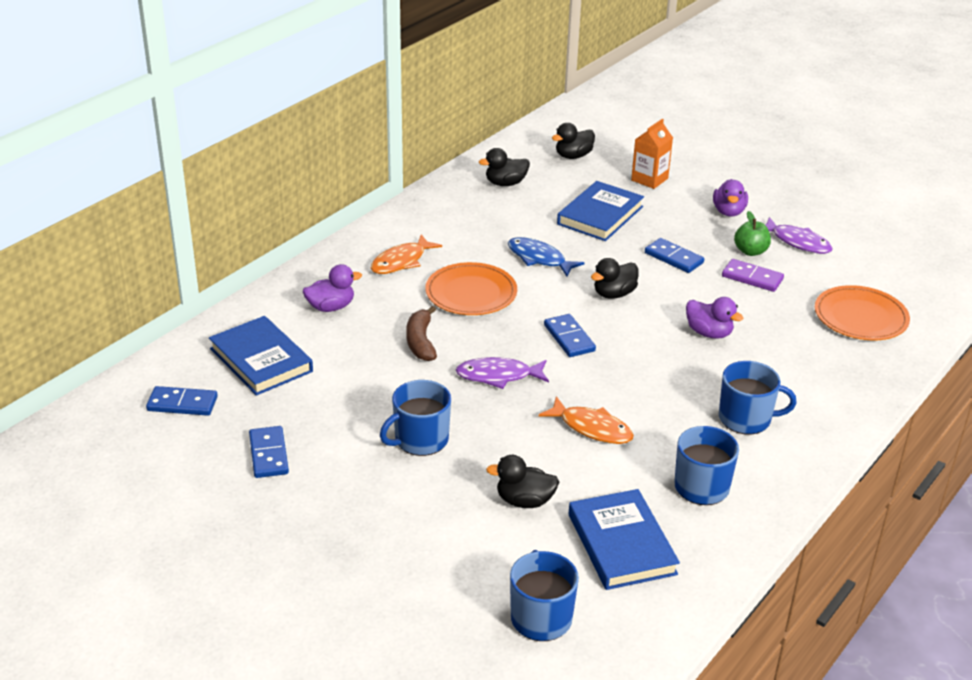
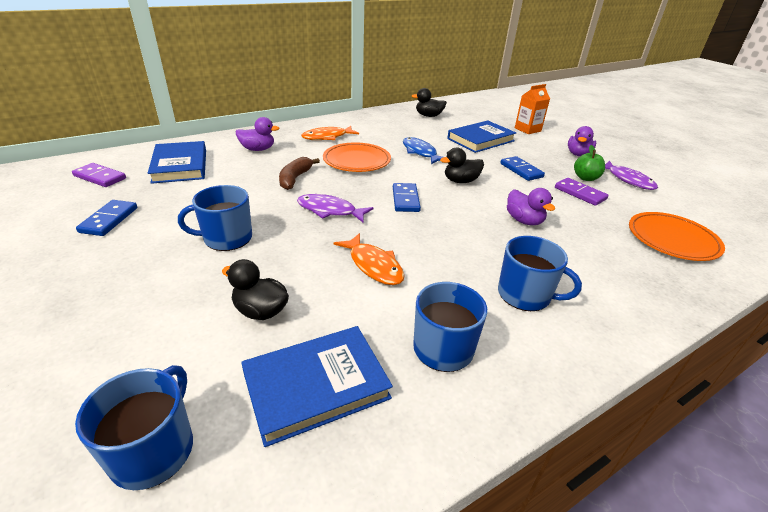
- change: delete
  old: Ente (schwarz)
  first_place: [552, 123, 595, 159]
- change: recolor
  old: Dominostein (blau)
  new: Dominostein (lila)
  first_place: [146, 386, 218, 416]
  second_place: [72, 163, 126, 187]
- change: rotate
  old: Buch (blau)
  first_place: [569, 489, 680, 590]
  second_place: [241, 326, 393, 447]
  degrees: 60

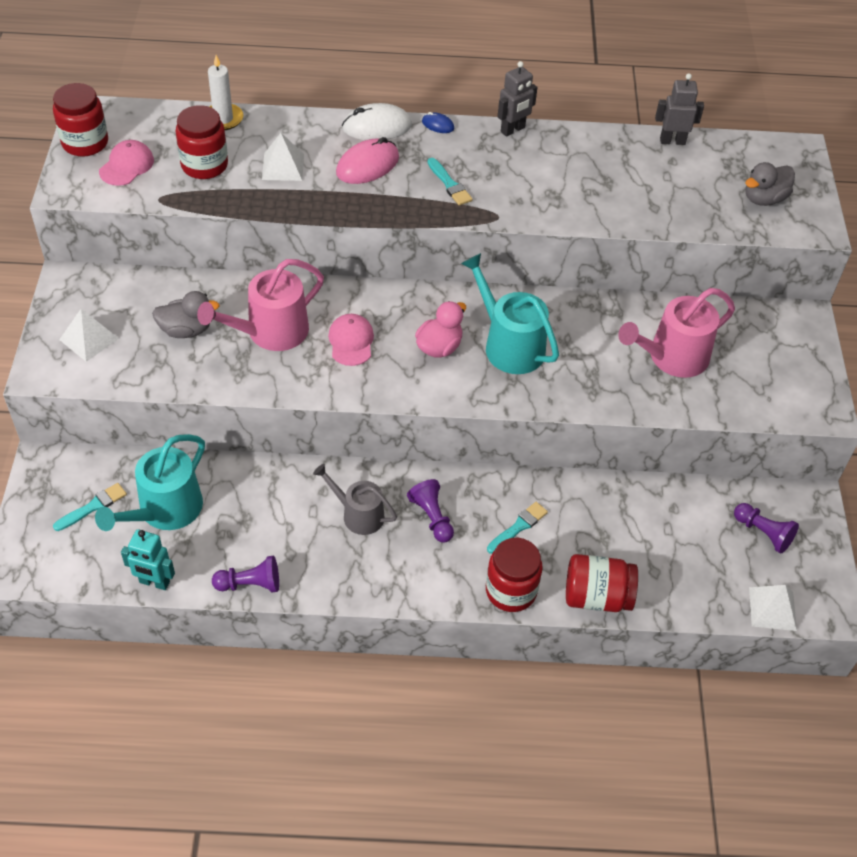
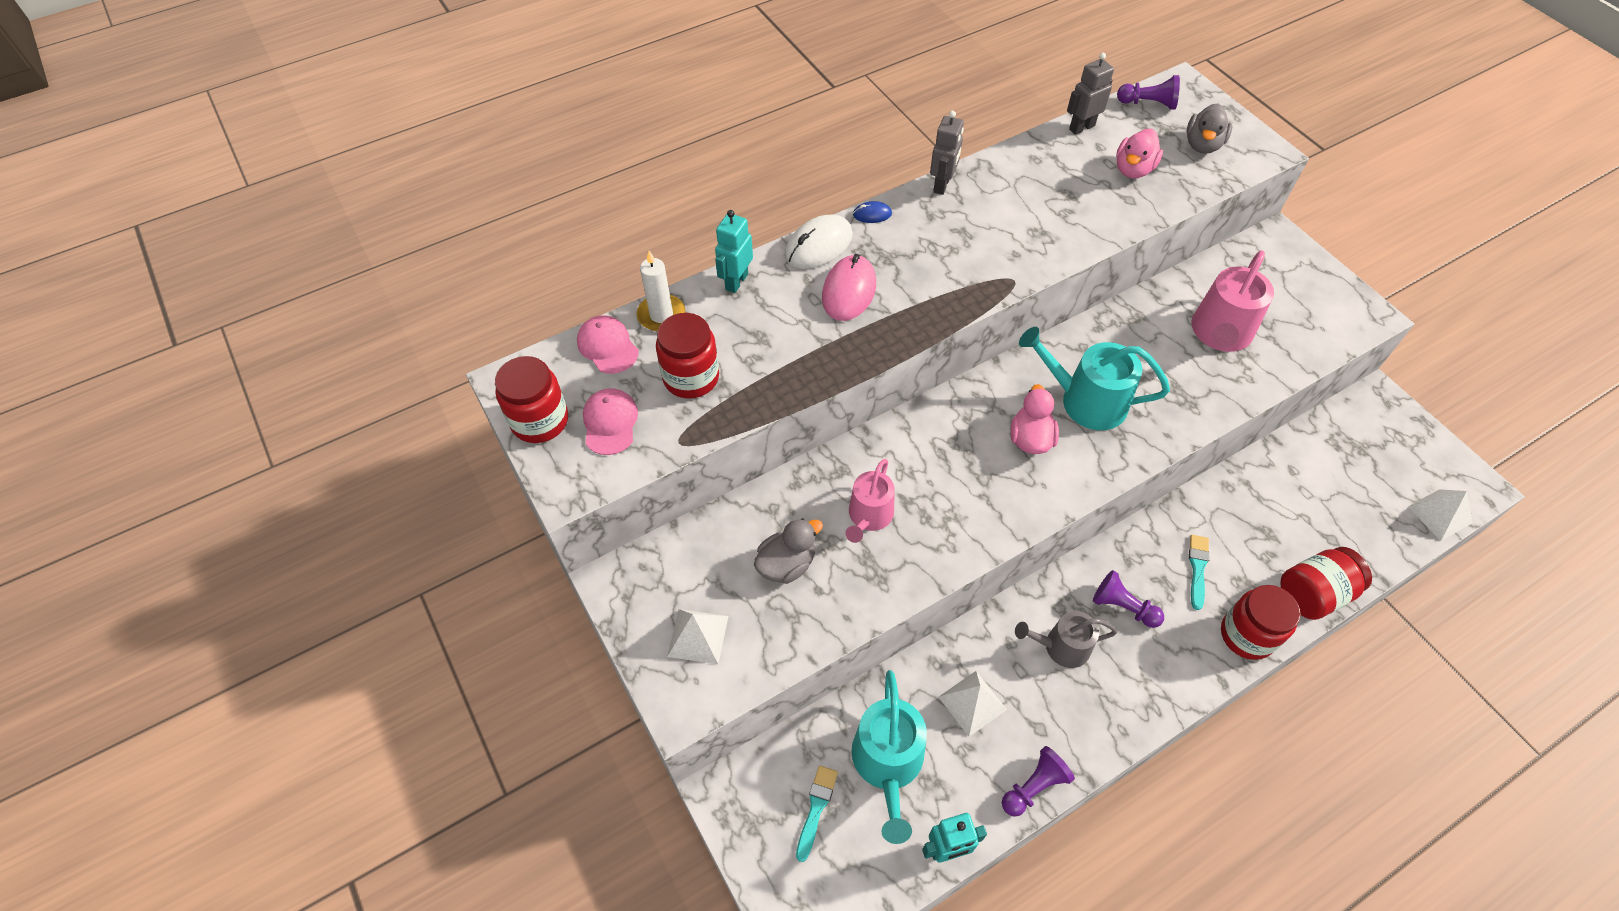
- change: delete
  old: Pinsel (türkis)
  first_place: [427, 158, 473, 205]
- change: insert
  new: Roboter (türkis)
  second_place: [715, 210, 753, 293]
- change: insert
  new: Ente (rosa)
  second_place: [1116, 129, 1163, 178]
- change: move
  old: Pyramide (weiß)
  first_place: [262, 133, 304, 181]
  second_place: [939, 671, 1007, 737]
- change: move
  old: Kappe (rosa)
  first_place: [328, 314, 374, 366]
  second_place: [577, 315, 639, 374]
- change: move
  old: Bauer (lila)
  first_place: [734, 503, 799, 553]
  second_place: [1117, 75, 1180, 110]
- change: resize
  old: Gießkanne (rosa)
  first_place: [197, 259, 324, 351]
  second_place: [845, 459, 895, 543]
  factor: 0.66

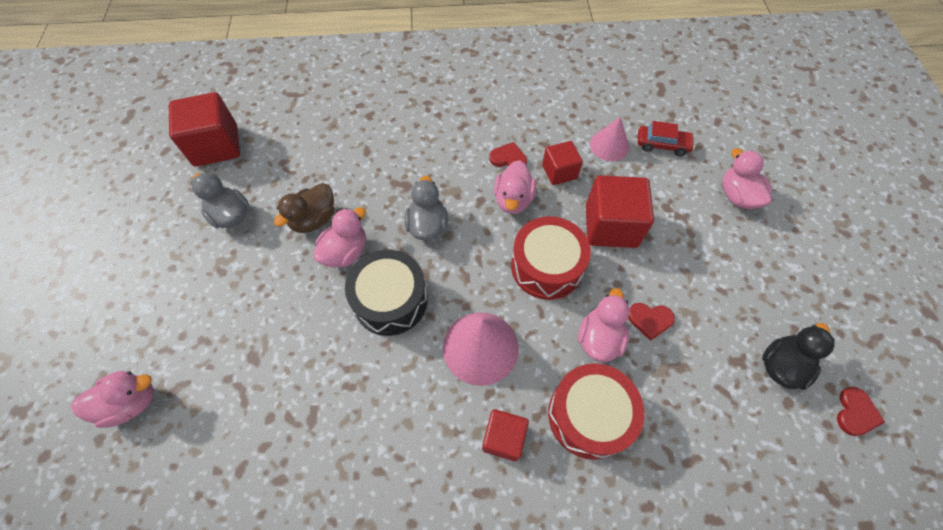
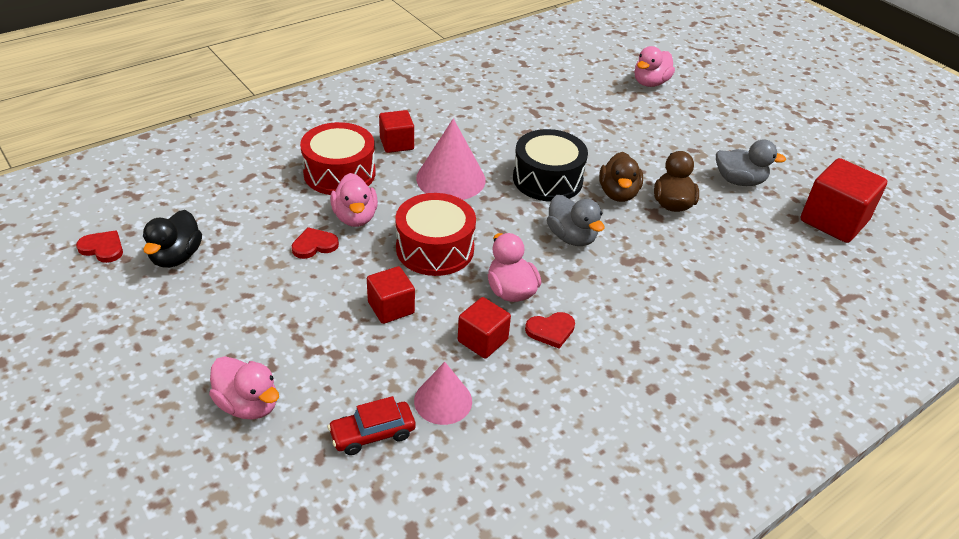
- change: recolor
  old: Ente (rosa)
  new: Ente (braun)
  first_place: [313, 207, 366, 268]
  second_place: [599, 152, 643, 202]
- change: rotate
  old: Herz (rot)
  first_place: [837, 387, 885, 436]
  second_place: [76, 230, 123, 263]
  degrees: 120
- change: resize
  old: Kubus (rot)
  first_place: [586, 175, 654, 248]
  second_place: [367, 266, 415, 324]
  factor: 0.59

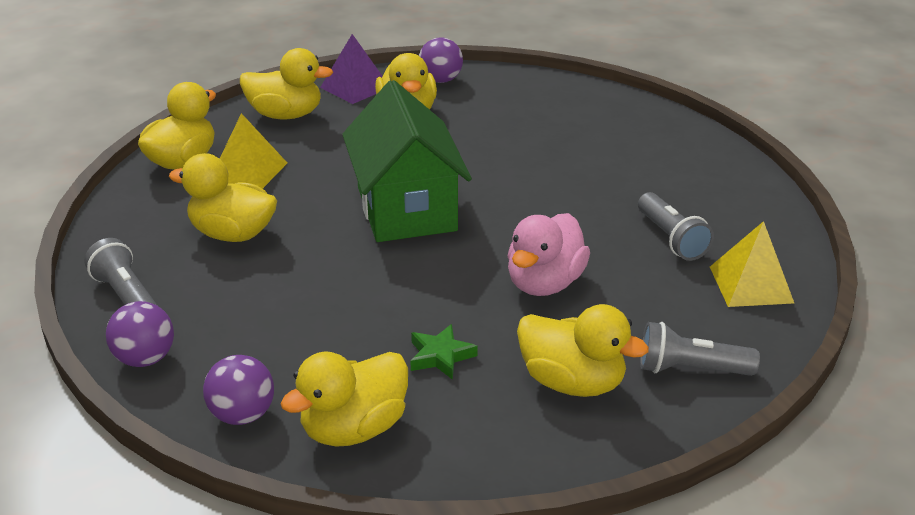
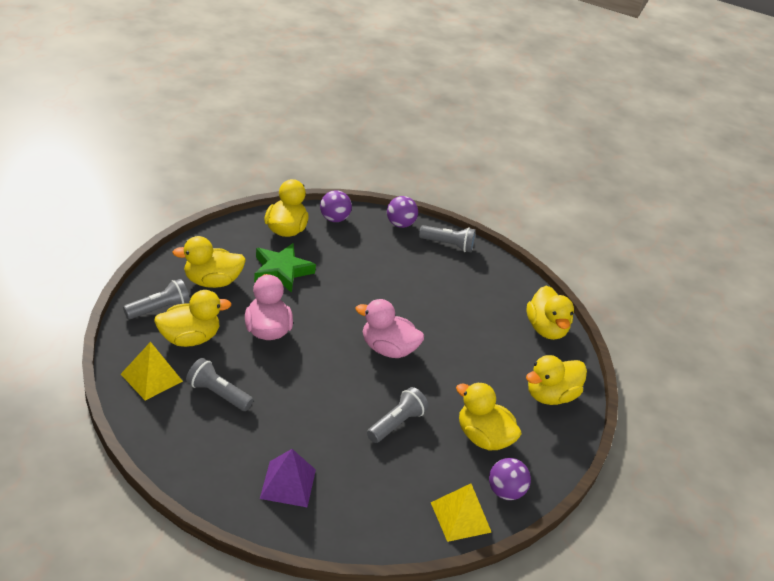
- change: insert
  new: Taschenlampe (grau)
  second_place: [367, 387, 429, 443]
- change: move
  old: Ente (gelb)
  first_place: [169, 153, 277, 242]
  second_place: [154, 290, 232, 347]
- change: move
  old: Pyramide (gelb)
  first_place: [220, 113, 287, 189]
  second_place: [431, 484, 492, 542]
- change: move
  old: Pyramide (lila)
  first_place: [320, 34, 382, 104]
  second_place: [260, 449, 316, 507]
- change: replace
  old: Haus (grün)
  new: Ente (rosa)
  first_place: [342, 80, 472, 242]
  second_place: [355, 299, 424, 358]
- change: resize
  old: Stern (grün)
  first_place: [411, 324, 478, 380]
  second_place: [254, 243, 316, 293]
  factor: 1.71

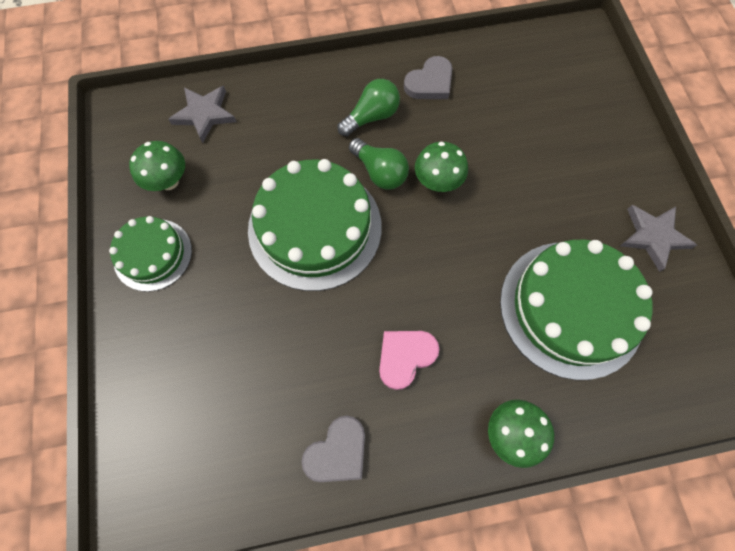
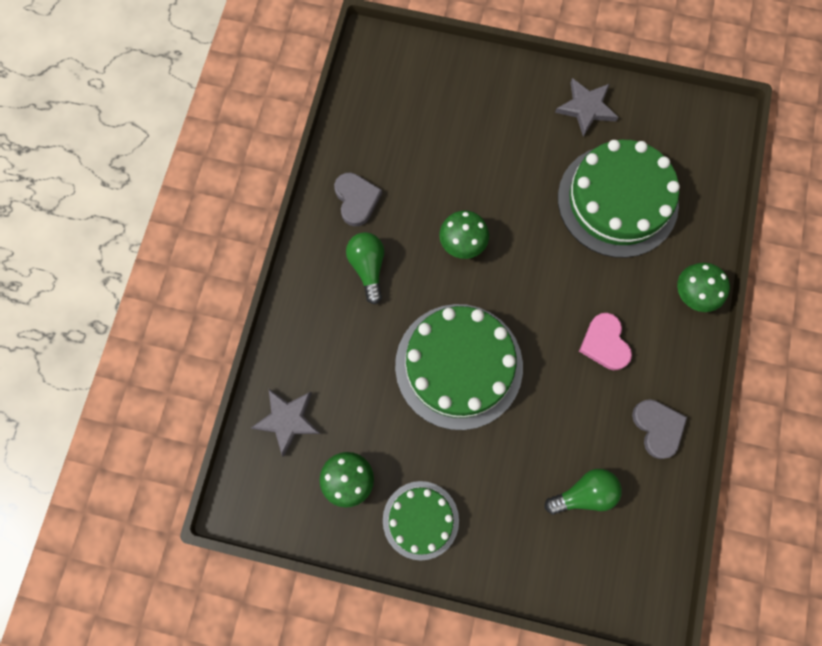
- change: move
  old: Glühbirne (grün)
  first_place: [349, 138, 409, 190]
  second_place: [545, 469, 622, 515]

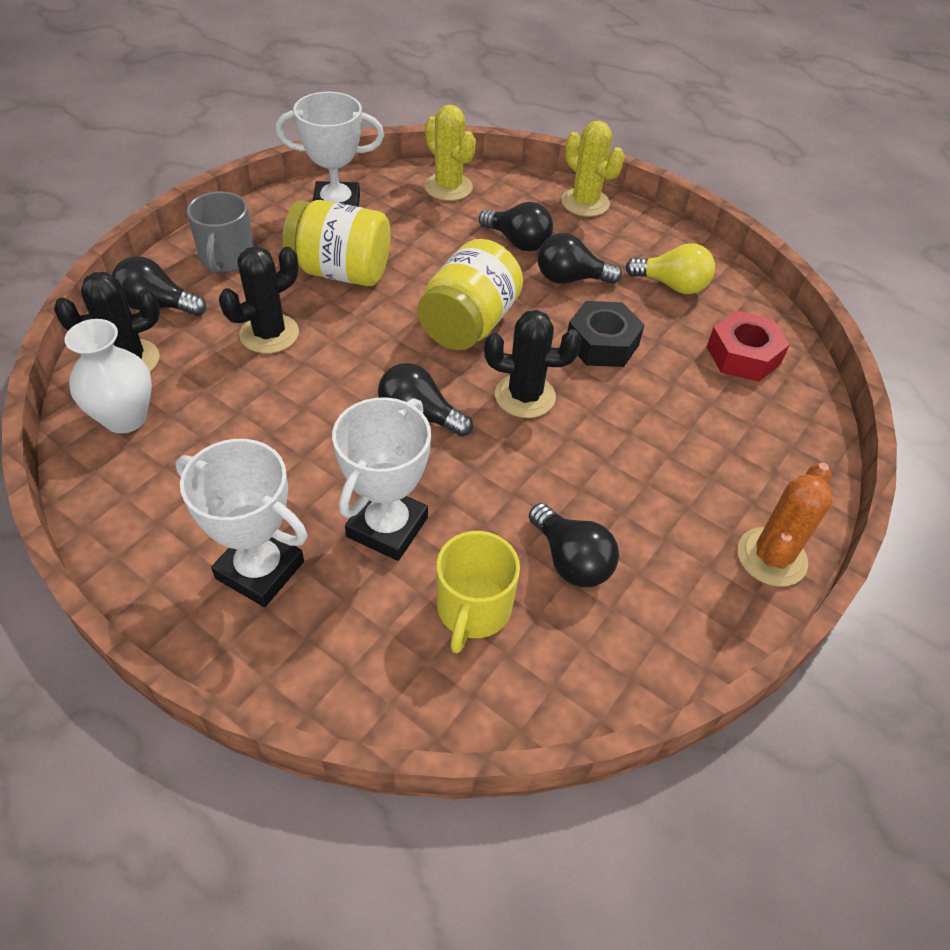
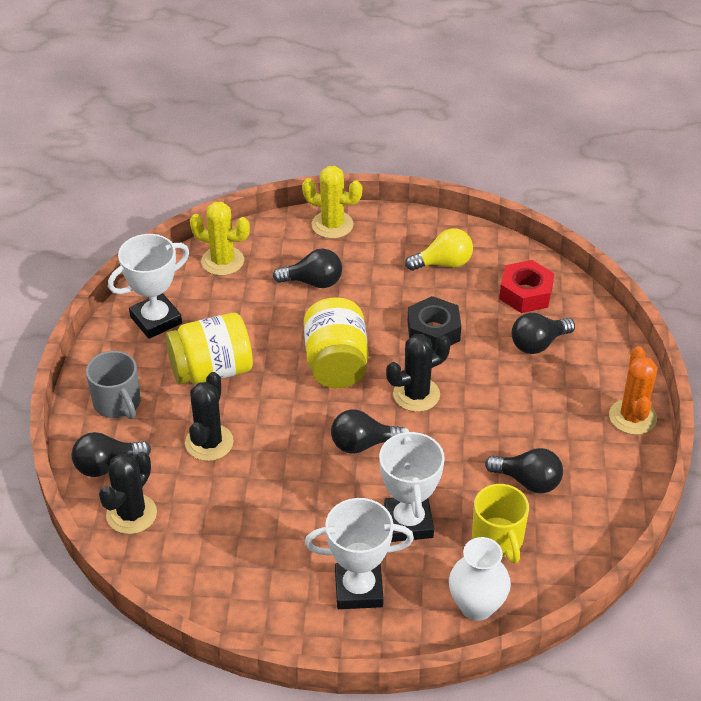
- change: move
  old: Vase (weiß)
  first_place: [65, 319, 152, 433]
  second_place: [449, 537, 511, 621]
- change: move
  old: Glühbirne (schwarz)
  first_place: [538, 233, 622, 284]
  second_place: [512, 313, 575, 354]

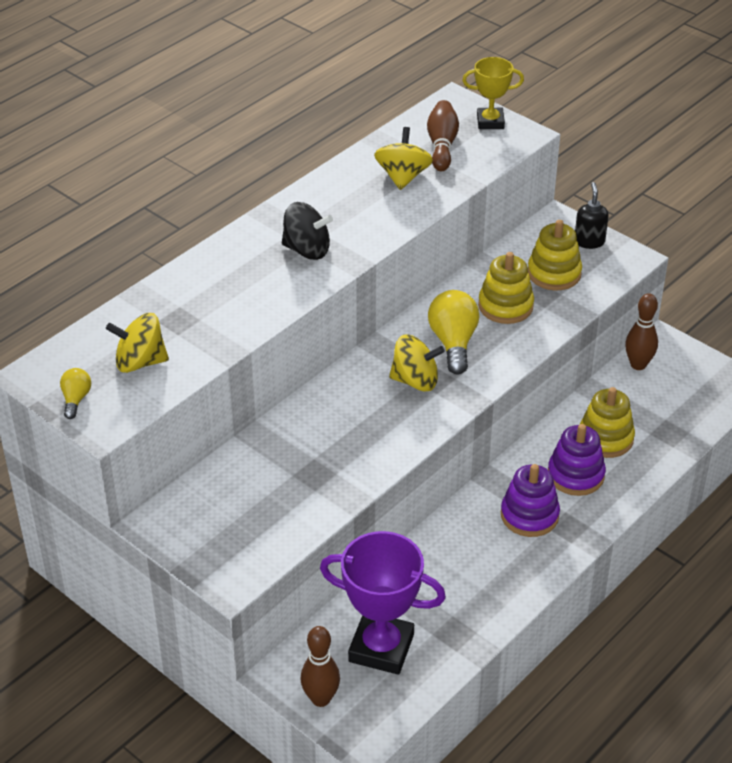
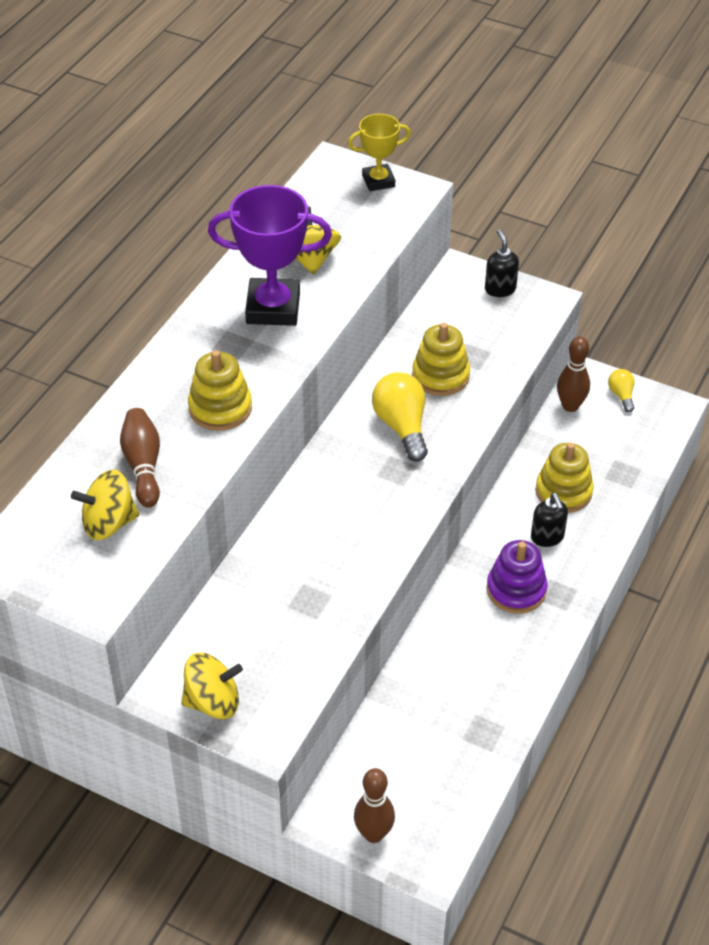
- change: delete
  old: Kreisel (schwarz)
  first_place: [282, 202, 333, 260]
- change: move
  old: Glühbirne (gelb)
  first_place: [60, 368, 91, 419]
  second_place: [608, 369, 635, 412]
- change: move
  old: Pokal (lila)
  first_place: [320, 531, 446, 675]
  second_place: [208, 185, 332, 326]
- change: move
  old: Kreisel (gelb)
  first_place: [389, 335, 445, 392]
  second_place: [181, 652, 243, 719]
- change: move
  old: Bowlingkegel (braun)
  first_place: [427, 100, 459, 171]
  second_place: [120, 408, 160, 507]
- change: move
  old: Stapelspielzeug (gelb)
  first_place: [528, 220, 582, 290]
  second_place: [188, 350, 252, 431]
- change: replace
  old: Stapelspielzeug (lila)
  new: Seifenspender (schwarz)
  first_place: [548, 424, 606, 496]
  second_place: [531, 493, 568, 547]

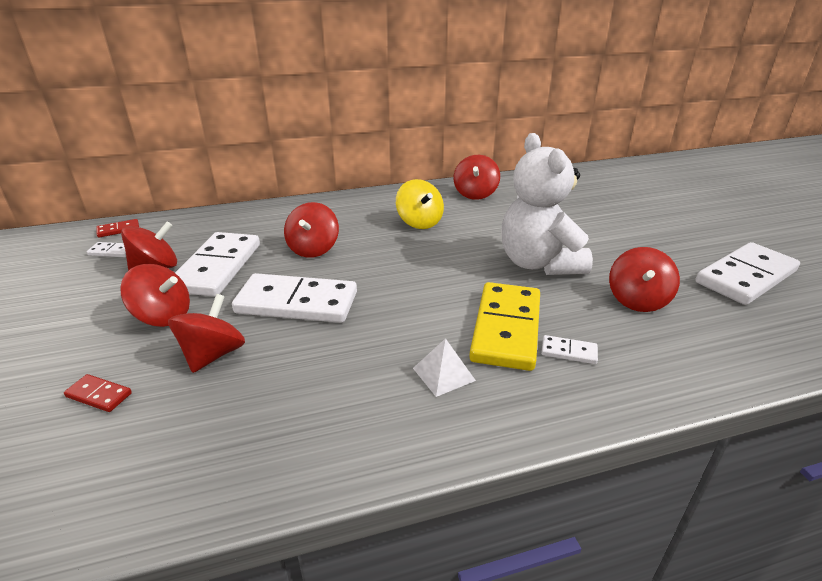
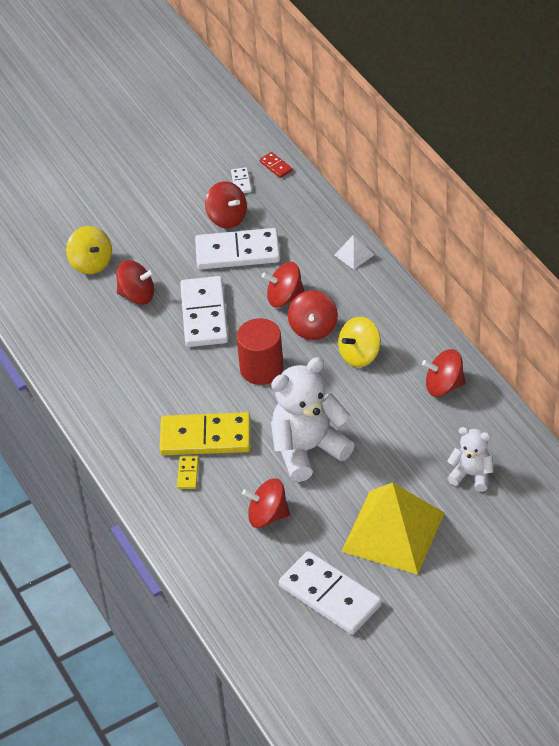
- change: insert
  new: Vollzylinder (rot)
  second_place: [237, 318, 283, 385]
- change: insert
  new: Pyramide (gelb)
  second_place: [341, 483, 444, 575]
- change: insert
  new: Teddybär (weiß)
  second_place: [447, 427, 494, 492]
- change: move
  old: Kreisel (rot)
  first_place: [121, 264, 190, 327]
  second_place: [288, 290, 338, 340]
- change: move
  old: Pyramide (weiß)
  first_place: [413, 338, 476, 397]
  second_place: [335, 235, 374, 269]
- change: replace
  old: Dominostein (rot)
  new: Kreisel (gelb)
  first_place: [64, 374, 132, 412]
  second_place: [66, 226, 112, 274]
- change: recolor
  old: Dominostein (weiß)
  new: Dominostein (gelb)
  first_place: [541, 335, 598, 364]
  second_place: [177, 456, 199, 489]

